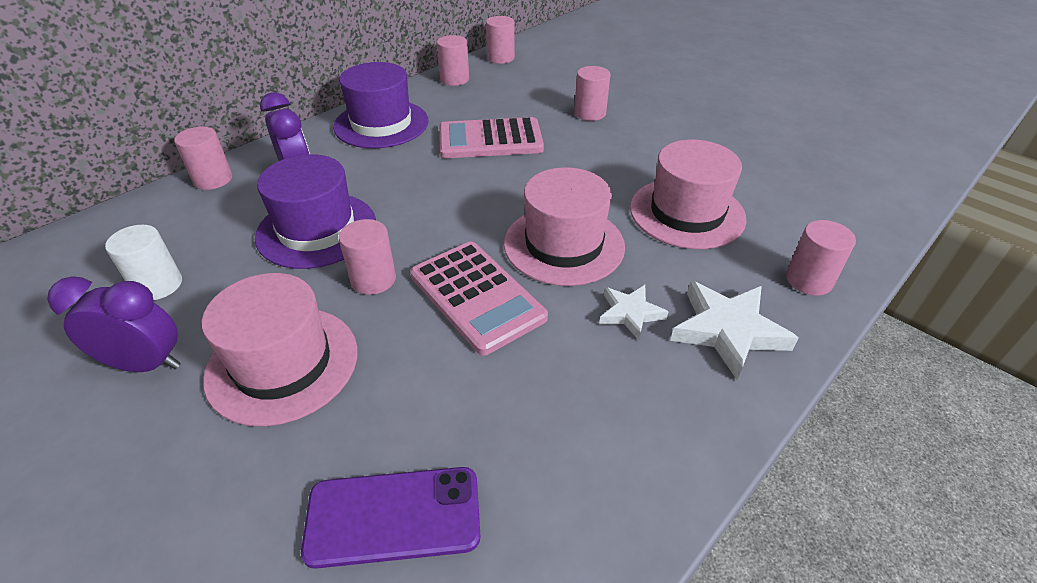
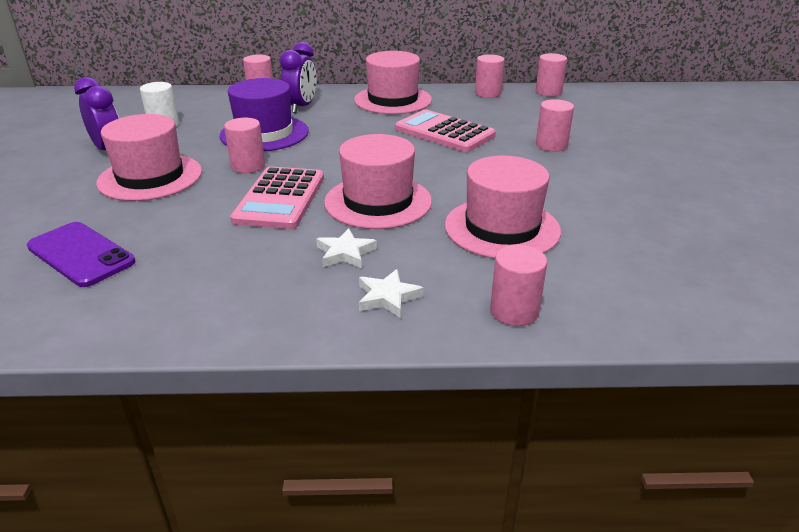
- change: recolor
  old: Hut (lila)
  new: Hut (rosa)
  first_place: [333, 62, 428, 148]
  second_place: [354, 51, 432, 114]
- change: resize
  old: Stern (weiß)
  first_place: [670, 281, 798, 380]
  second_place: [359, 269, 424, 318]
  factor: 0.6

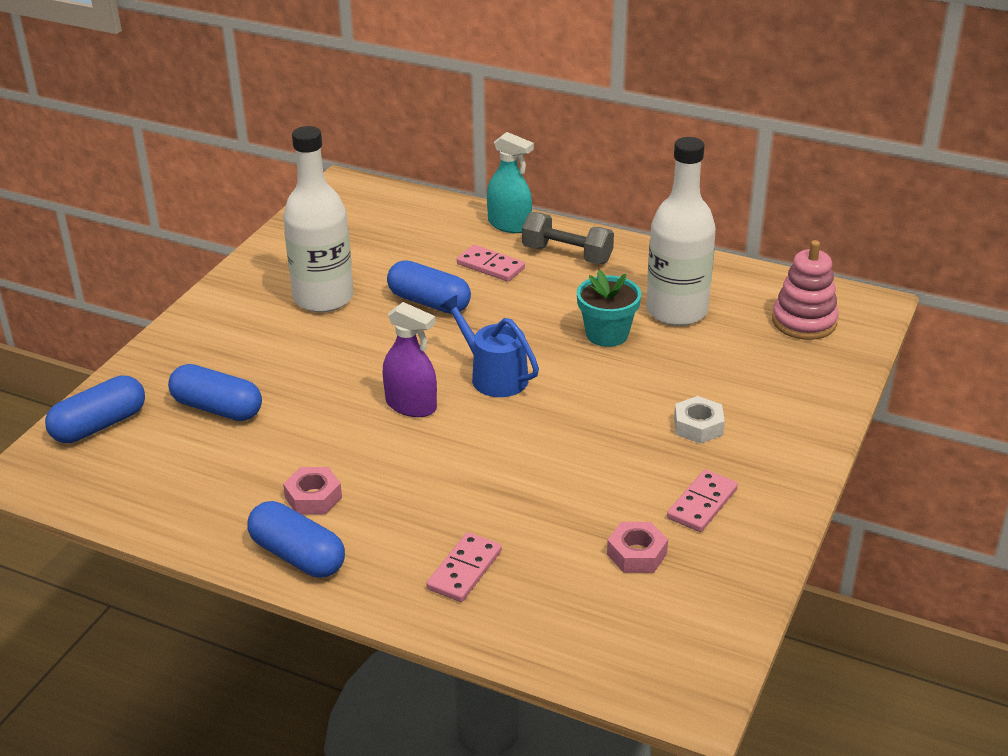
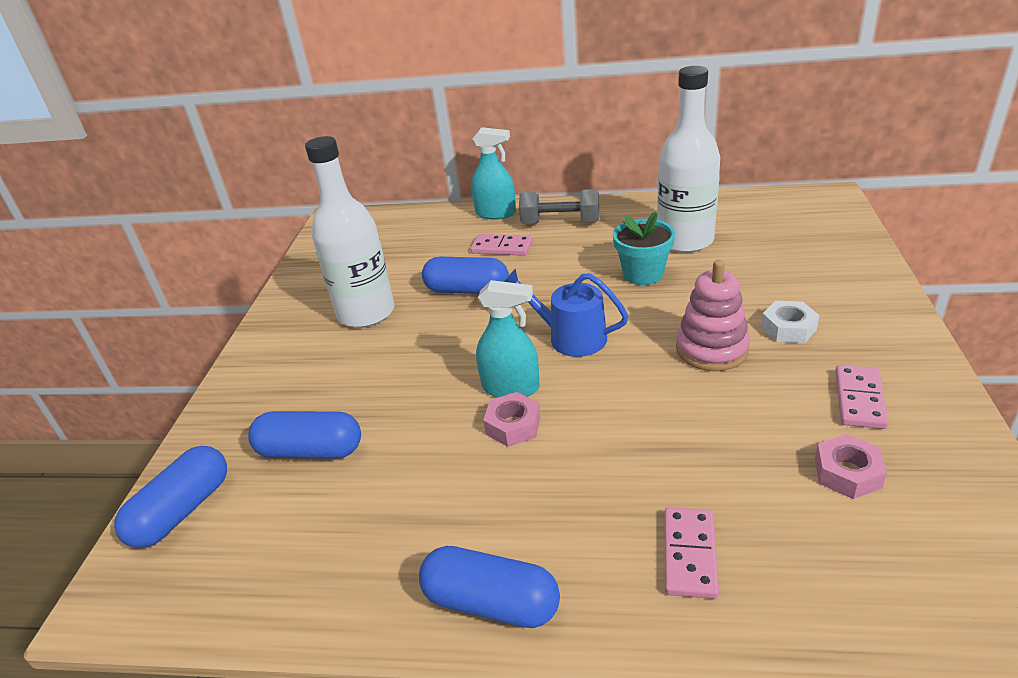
- change: move
  old: Sechskantmutter (rosa)
  first_place: [283, 467, 342, 515]
  second_place: [483, 392, 540, 447]
- change: move
  old: Stapelspielzeug (rosa)
  first_place: [772, 240, 839, 340]
  second_place: [676, 260, 750, 371]
- change: recolor
  old: Sprühflasche (lila)
  new: Sprühflasche (türkis)
  first_place: [383, 302, 437, 417]
  second_place: [476, 280, 540, 398]

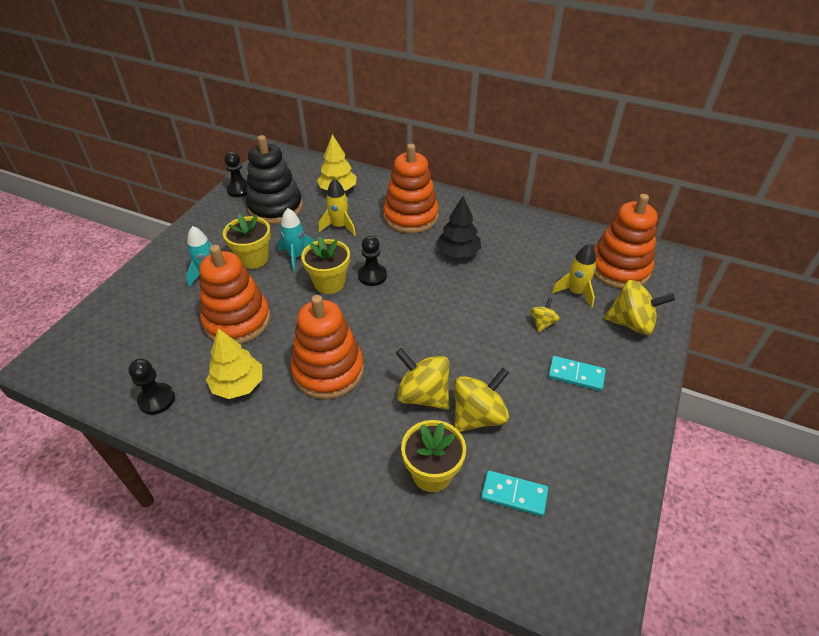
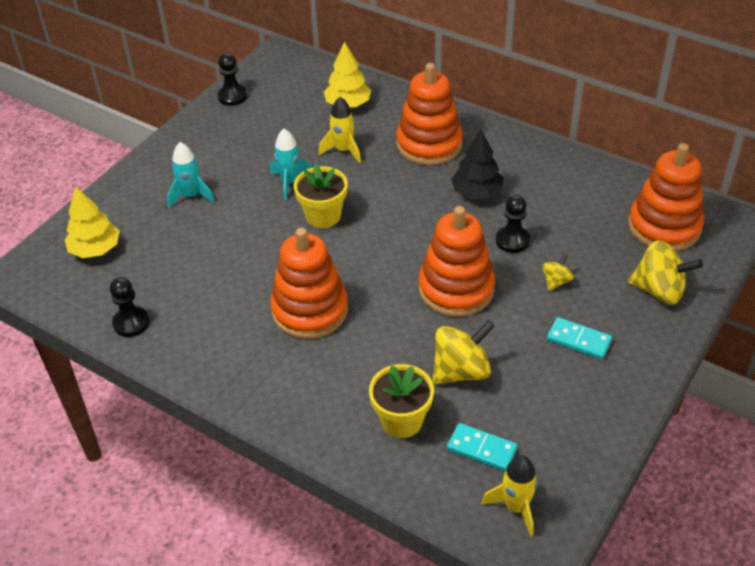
- change: delete
  old: Blumentopf (gelb)
  first_place: [223, 214, 271, 269]
- change: delete
  old: Stapelspielzeug (schwarz)
  first_place: [246, 135, 303, 224]
- change: delete
  old: Kreisel (gelb)
  first_place: [396, 348, 449, 410]
- change: move
  old: Stapelspielzeug (orange)
  first_place: [199, 245, 270, 344]
  second_place: [419, 206, 495, 317]
- change: move
  old: Baum (gelb)
  first_place: [206, 328, 262, 399]
  second_place: [64, 186, 120, 258]
- change: move
  old: Bauer (schwarz)
  first_place: [358, 236, 387, 286]
  second_place: [496, 195, 530, 253]
- change: move
  old: Rakete (gelb)
  first_place: [552, 244, 596, 308]
  second_place: [482, 455, 538, 537]

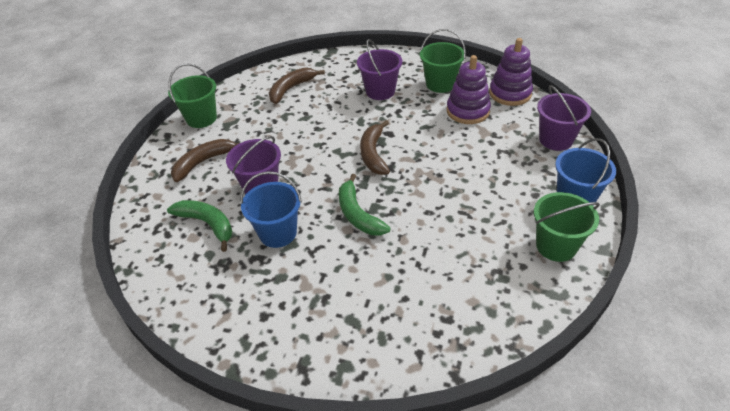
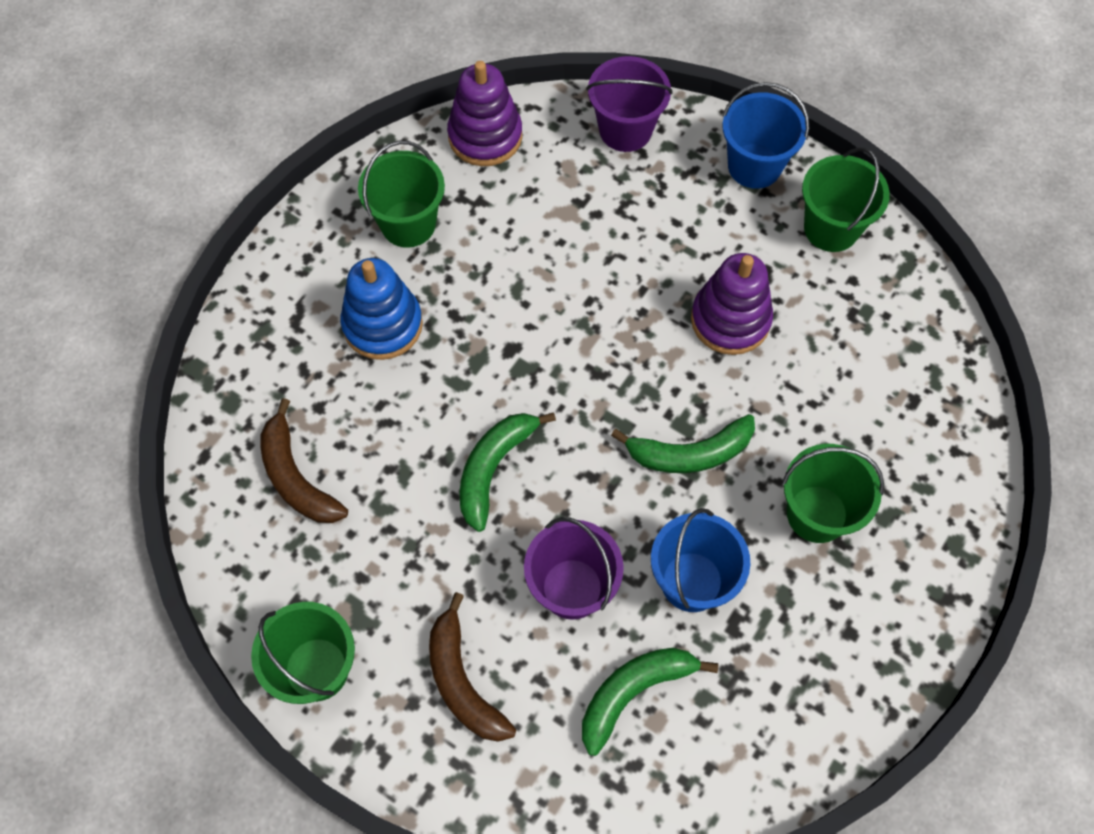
- change: delete
  old: Banane (braun)
  first_place: [360, 120, 390, 175]
- change: insert
  new: Banane (grün)
  second_place: [459, 412, 556, 532]
- change: insert
  new: Eimer (grün)
  second_place: [782, 444, 884, 543]
- change: move
  old: Stapelspielzeug (lila)
  first_place: [447, 55, 491, 124]
  second_place: [691, 253, 773, 355]
- change: replace
  old: Eimer (lila)
  new: Stapelspielzeug (blau)
  first_place: [357, 39, 402, 100]
  second_place: [341, 258, 423, 360]

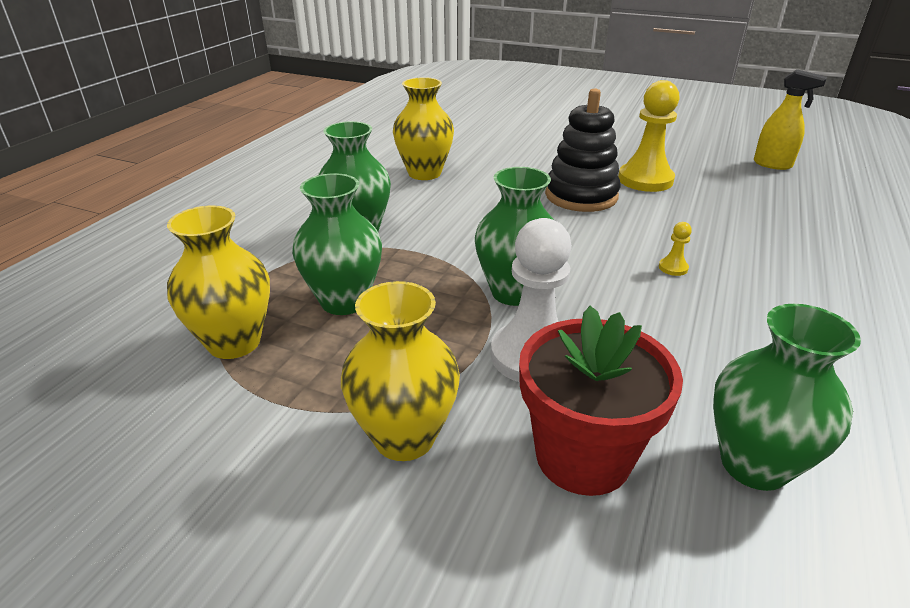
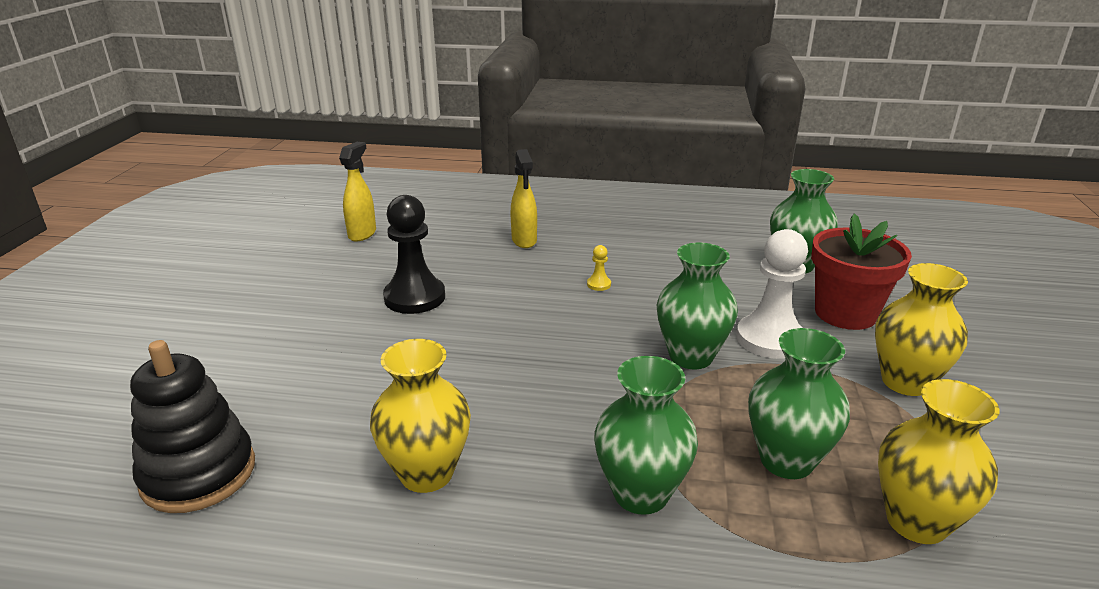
- change: insert
  new: Sprühflasche (gelb)
  second_place: [510, 149, 537, 248]
- change: move
  old: Stapelspielzeug (schwarz)
  first_place: [545, 88, 620, 212]
  second_place: [130, 340, 255, 513]
- change: recolor
  old: Bauer (gelb)
  new: Bauer (schwarz)
  first_place: [618, 80, 680, 192]
  second_place: [383, 195, 445, 314]

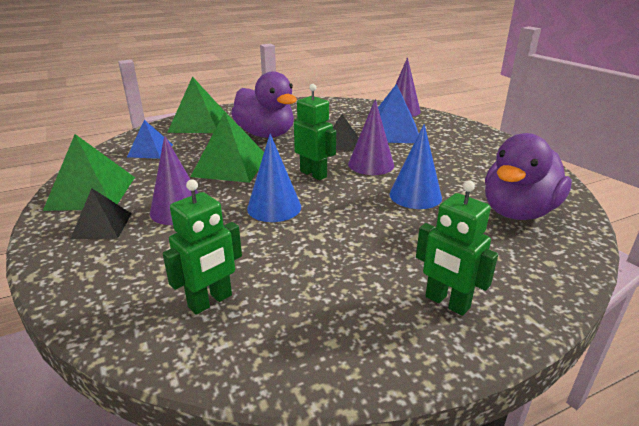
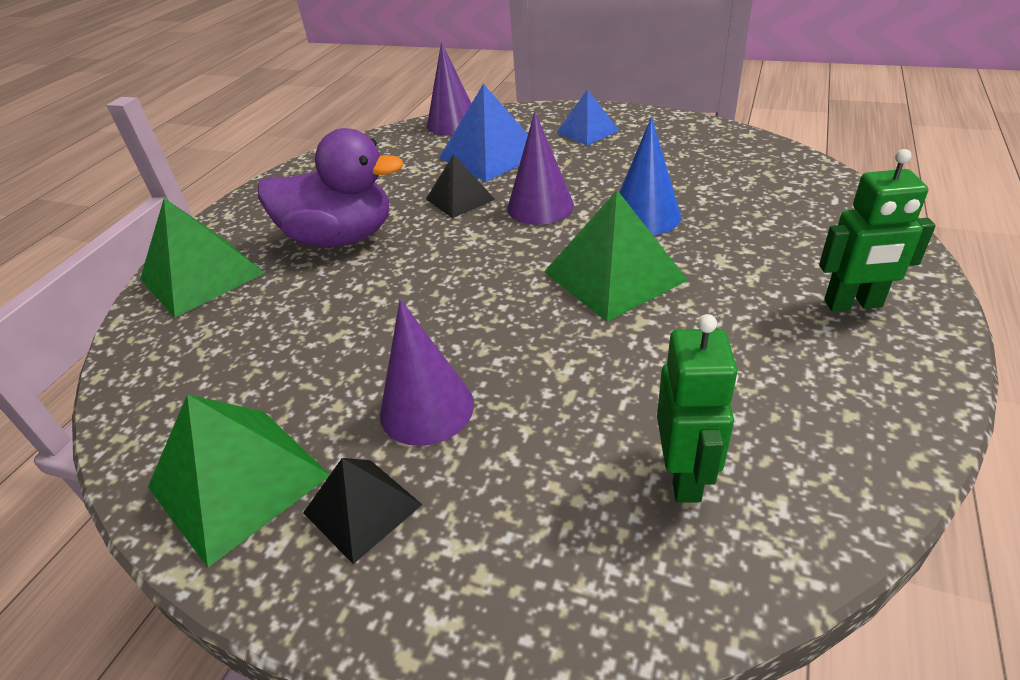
- change: delete
  old: Kegel (blau)
  first_place: [247, 134, 301, 222]
- change: delete
  old: Roboter (grün)
  first_place: [294, 84, 336, 180]
- change: delete
  old: Ente (lila)
  first_place: [485, 133, 572, 220]
- change: move
  old: Pyramide (blau)
  first_place: [127, 120, 173, 159]
  second_place: [556, 89, 619, 145]
- change: move
  old: Pyramide (grün)
  first_place: [190, 112, 264, 183]
  second_place: [544, 190, 688, 322]

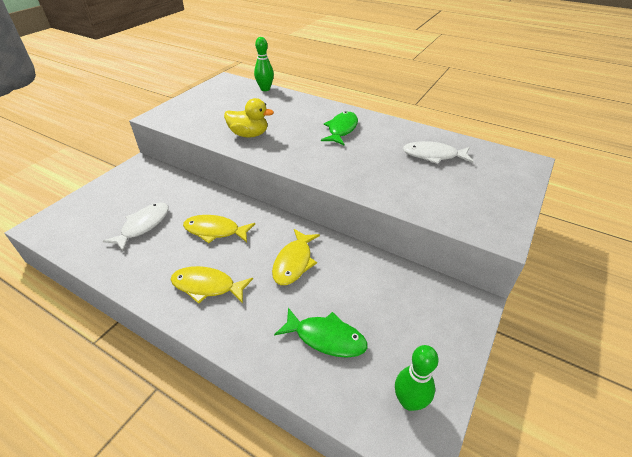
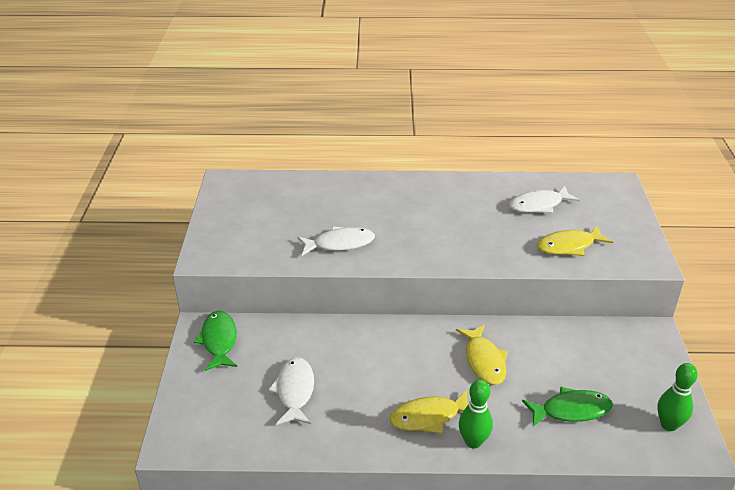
- change: move
  old: Fisch (gelb)
  first_place: [183, 215, 255, 243]
  second_place: [537, 225, 613, 256]
- change: move
  old: Bowlingkegel (grün)
  first_place: [254, 37, 274, 91]
  second_place: [459, 380, 493, 449]
- change: move
  old: Fisch (grün)
  first_place: [321, 112, 358, 145]
  second_place: [194, 311, 237, 371]
- change: replace
  old: Ente (gelb)
  new: Fisch (weiß)
  first_place: [224, 98, 274, 138]
  second_place: [297, 226, 375, 256]

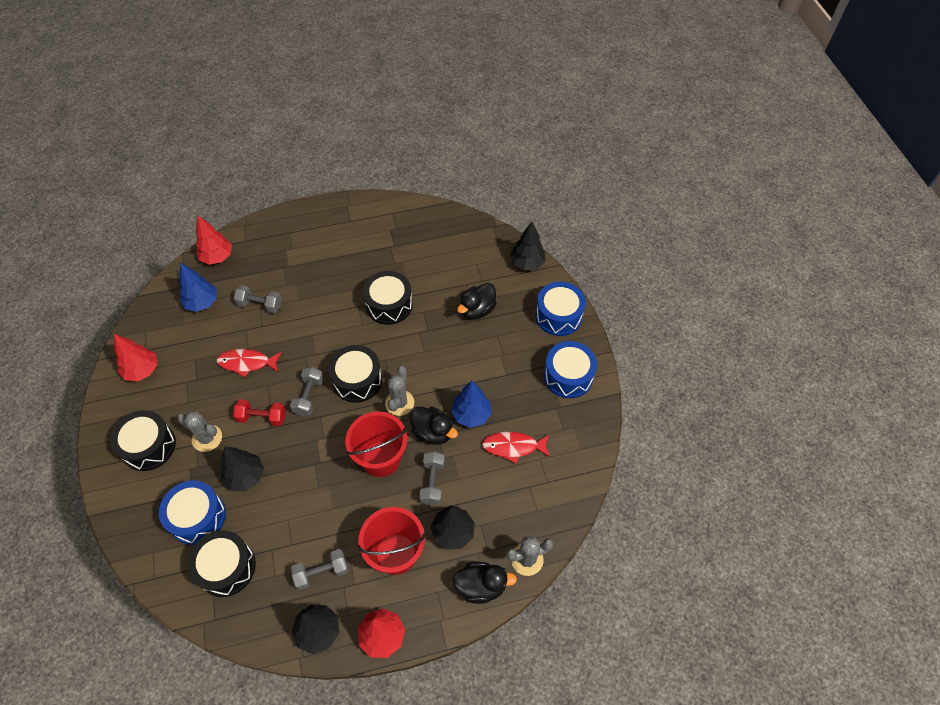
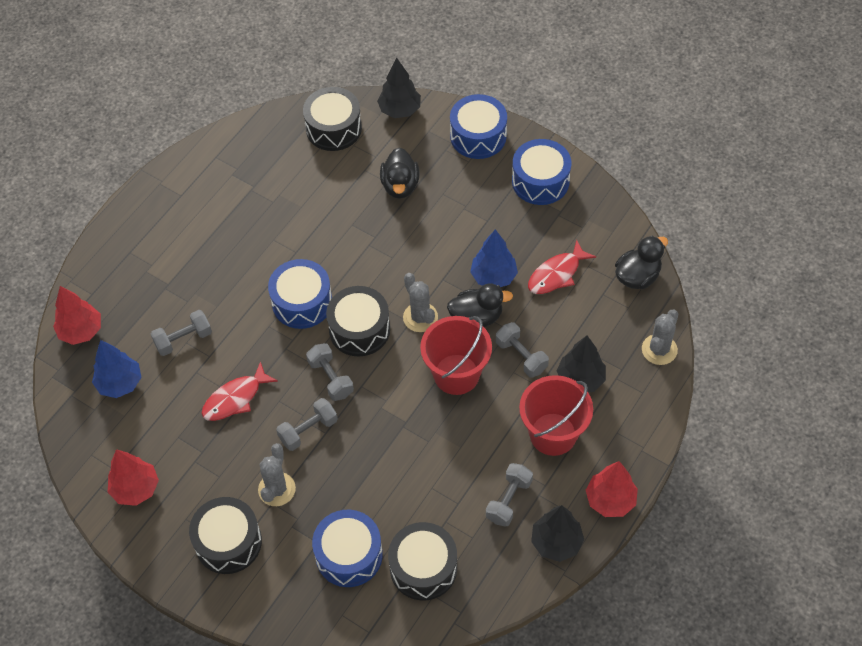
- change: delete
  old: Baum (schwarz)
  first_place: [221, 446, 264, 491]
- change: insert
  new: Trommel (blau)
  second_place: [268, 259, 332, 329]
- change: move
  old: Trommel (schwarz)
  first_place: [363, 271, 413, 325]
  second_place: [303, 87, 362, 151]
- change: move
  old: Ente (schwarz)
  first_place: [453, 562, 517, 604]
  second_place: [615, 236, 668, 289]
- change: recolor
  old: Hantel (rot)
  new: Hantel (grau)
  first_place: [233, 399, 286, 426]
  second_place: [276, 398, 337, 451]
- change: rotate
  old: Kaktus (grau)
  first_place: [177, 411, 222, 452]
  second_place: [258, 443, 296, 506]
  degrees: -60

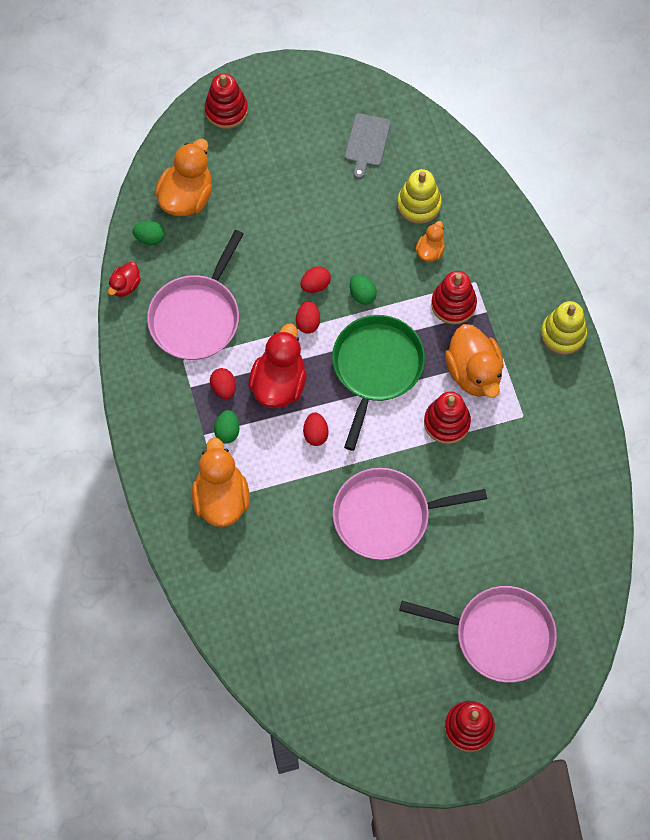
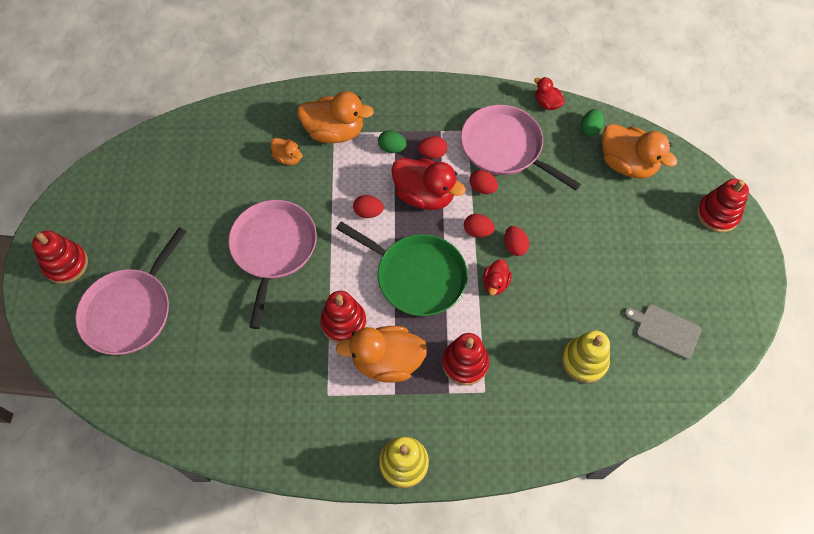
- change: insert
  new: Ei (rot)
  second_place: [469, 170, 498, 194]
- change: move
  old: Ente (orange)
  first_place: [415, 221, 445, 262]
  second_place: [271, 138, 303, 165]
- change: replace
  old: Ei (grün)
  new: Ente (rot)
  first_place: [350, 274, 377, 305]
  second_place: [483, 259, 512, 295]

